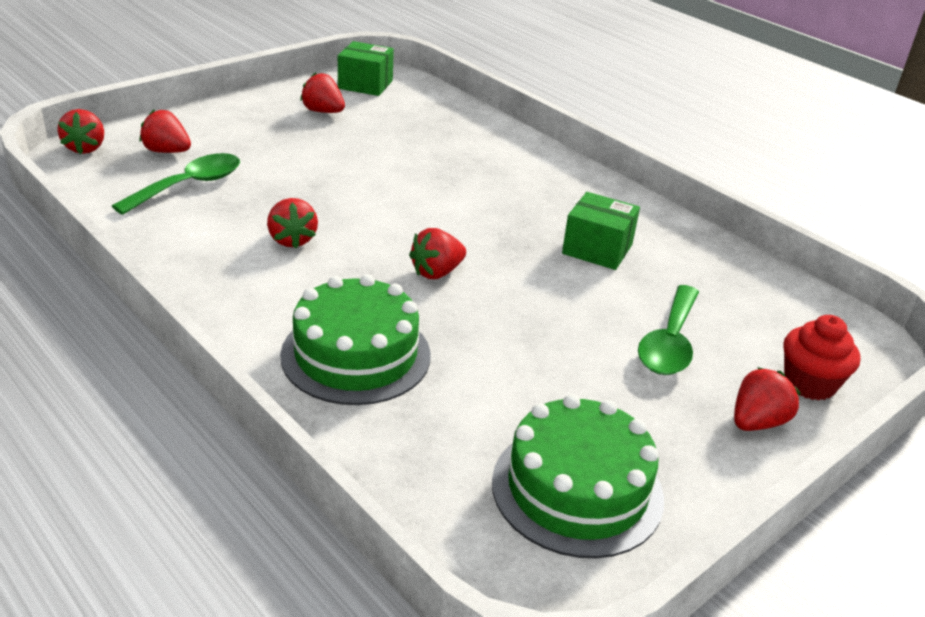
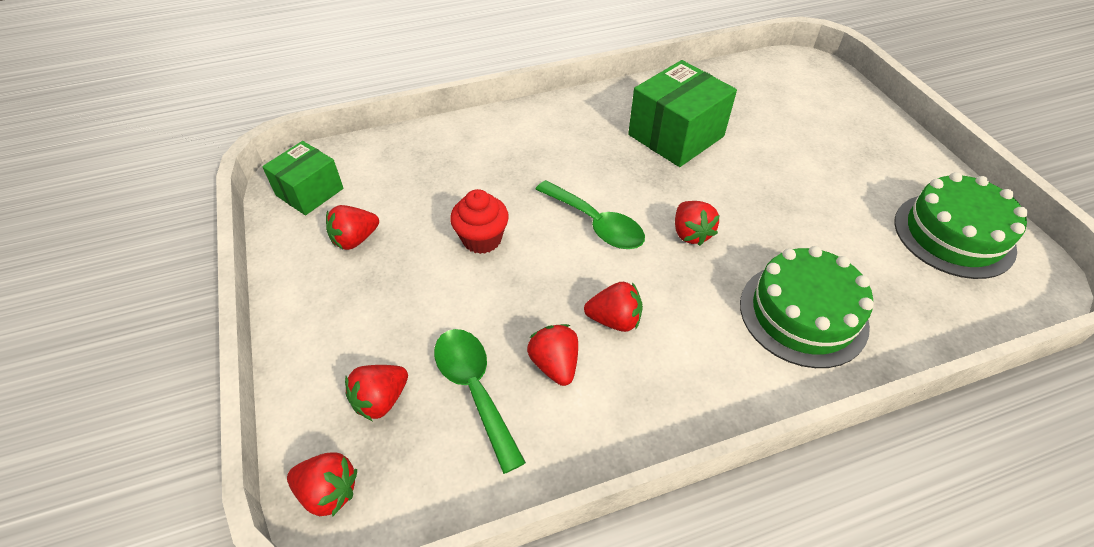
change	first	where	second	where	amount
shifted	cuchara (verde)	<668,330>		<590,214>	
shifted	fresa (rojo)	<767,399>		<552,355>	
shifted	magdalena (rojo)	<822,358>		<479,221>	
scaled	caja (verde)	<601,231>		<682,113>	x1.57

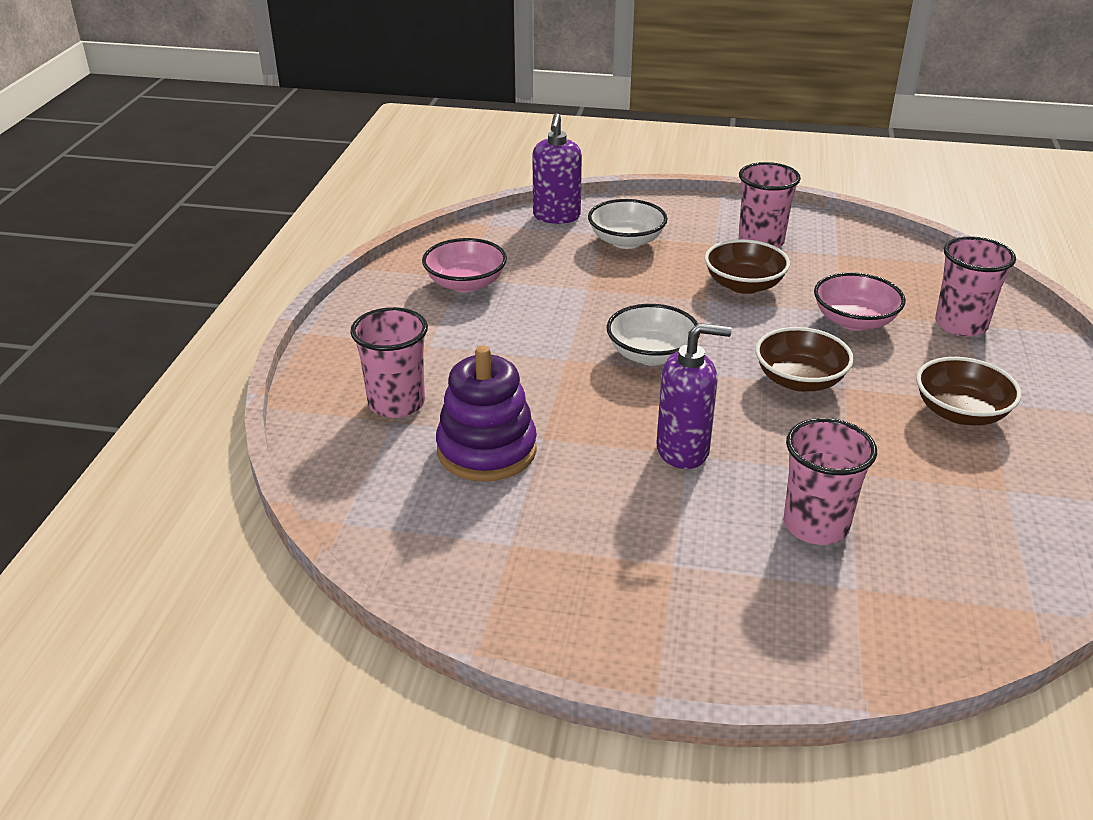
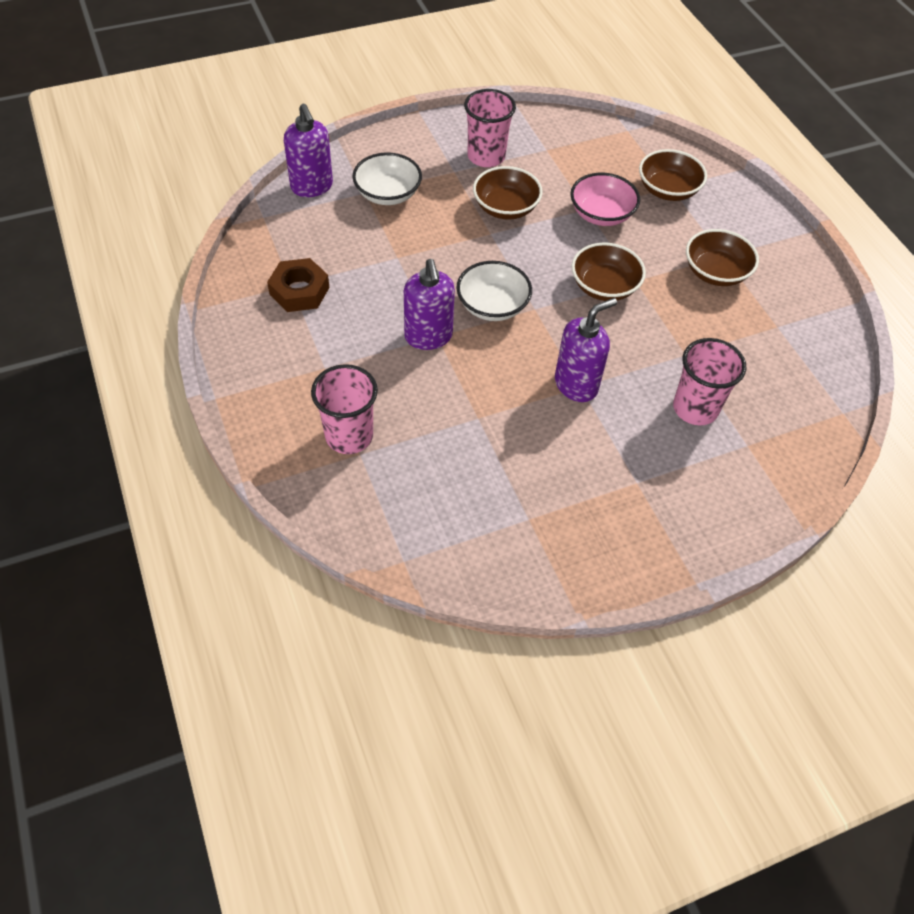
change	first	where	second	where	amount
gone	juguete apilable (morado)	<486,413>			
new			dispensador de jabón (morado)	<429,304>	
swapped	cuenco (rosa)	<464,265>	tuerca (marrón)	<298,285>	
swapped	vaso (rosa)	<975,286>	cuenco (marrón)	<673,175>	

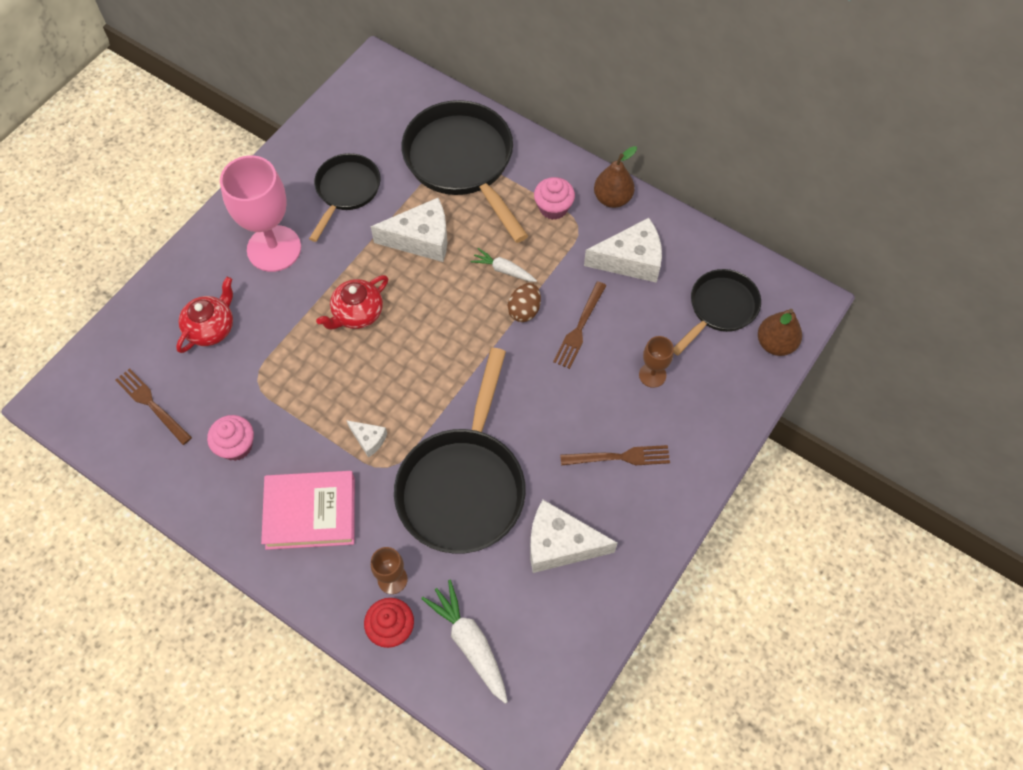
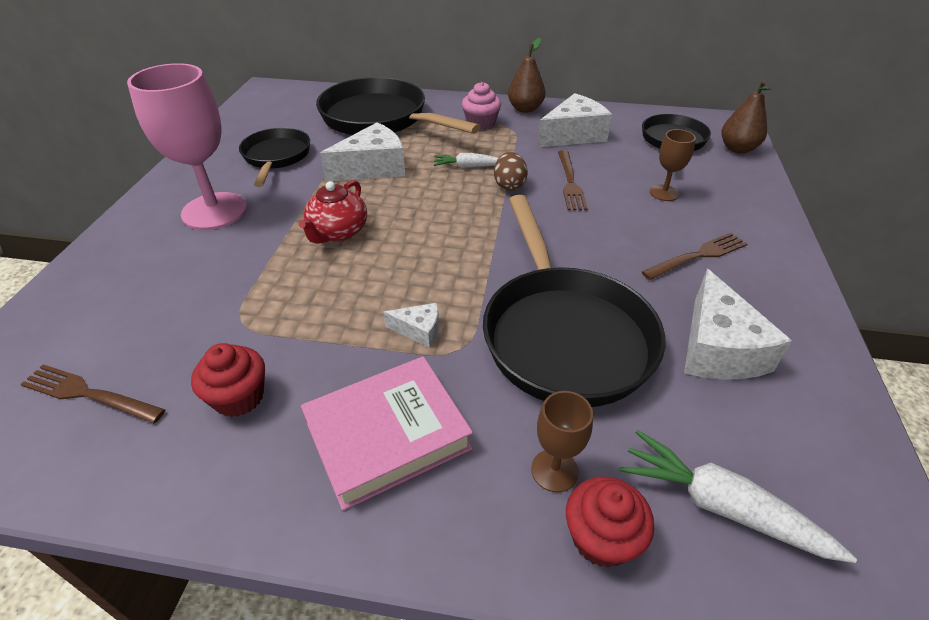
change	first	where	second	where	amount
gone	tetera (rojo)	<204,315>			
repainted	magdalena (rosa)	<230,438>	magdalena (rojo)	<228,380>	
rotated	queso (blanco)	<574,536>		<738,324>	75 degrees counterclockwise

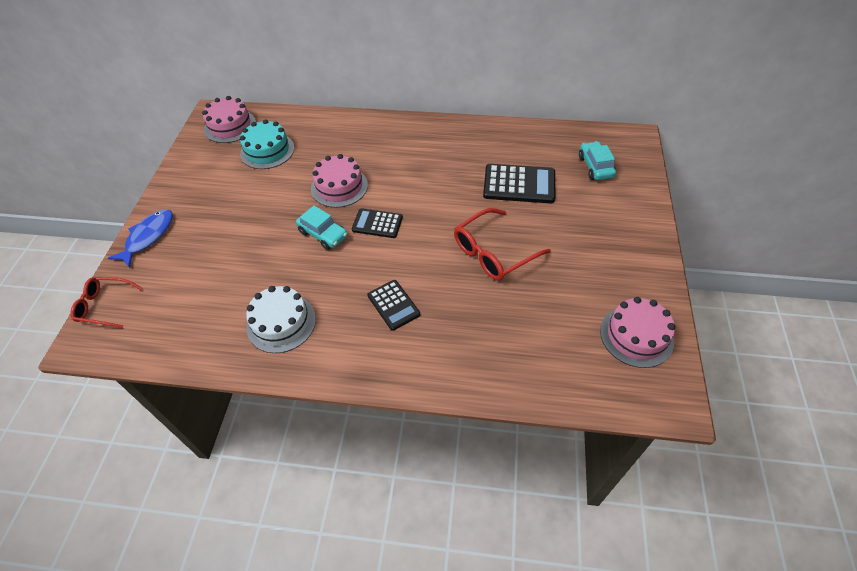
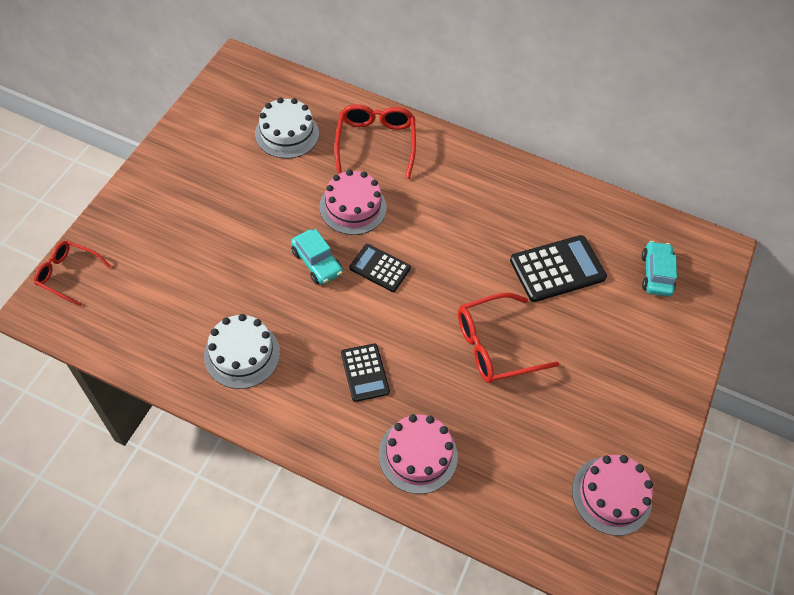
change	first	where	second	where	amount
gone	pez (azul)	<140,238>			
new			gafas (rojo)	<375,141>	
shifted	tarta (rosa)	<229,119>		<418,454>	
repainted	tarta (turquesa)	<267,144>	tarta (blanco)	<287,128>	
rotated	calculadora (negro)	<519,183>		<558,268>	45 degrees counterclockwise

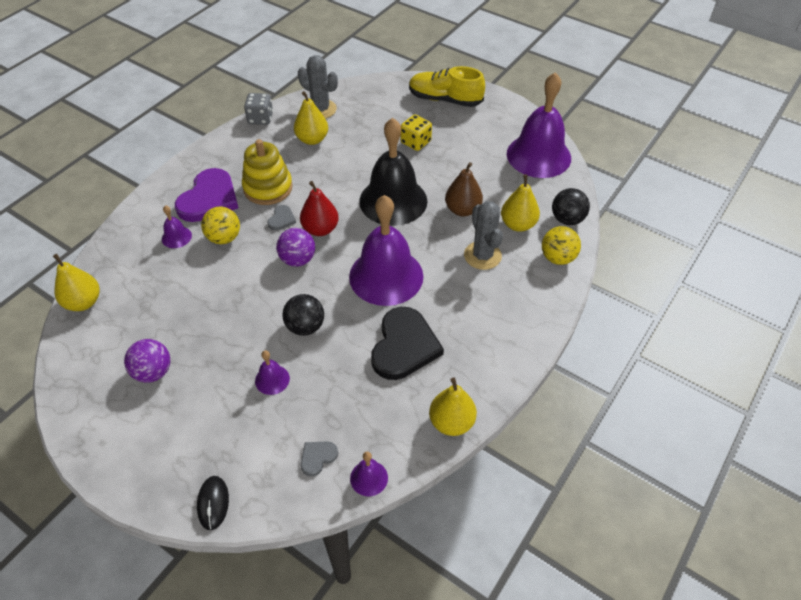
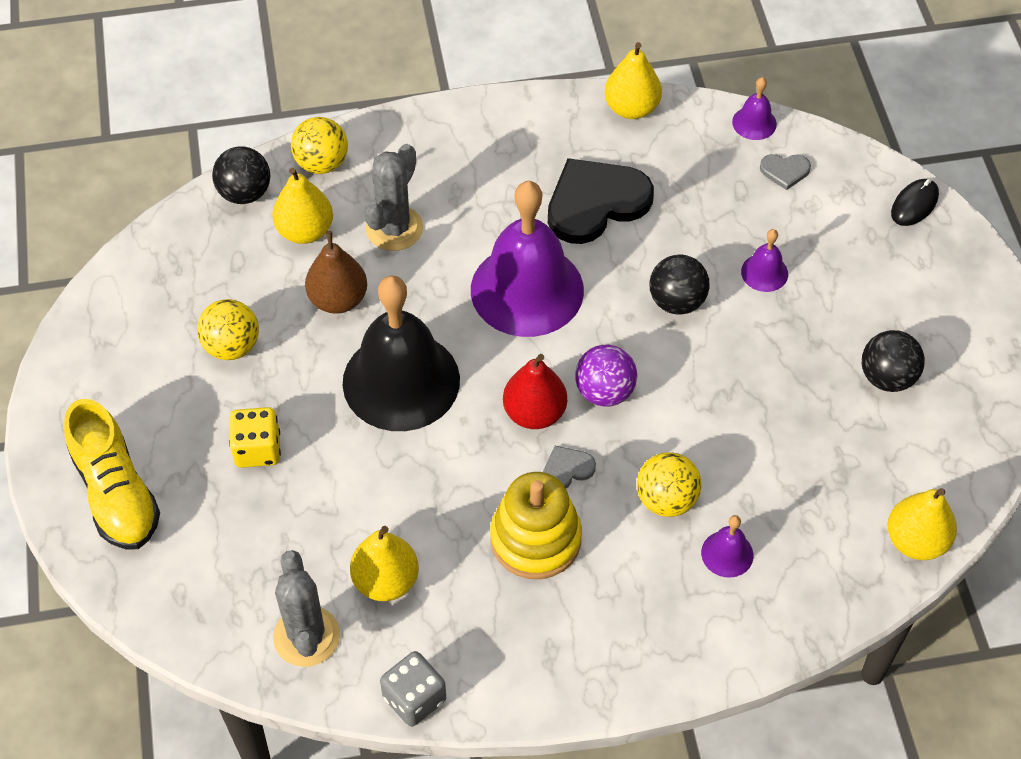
change	first	where	second	where	amount
gone	corazón (morado)	<206,195>			
gone	campana (morado)	<539,125>			
new			pelota (amarillo)	<228,329>	
repainted	pelota (morado)	<147,361>	pelota (negro)	<893,361>	

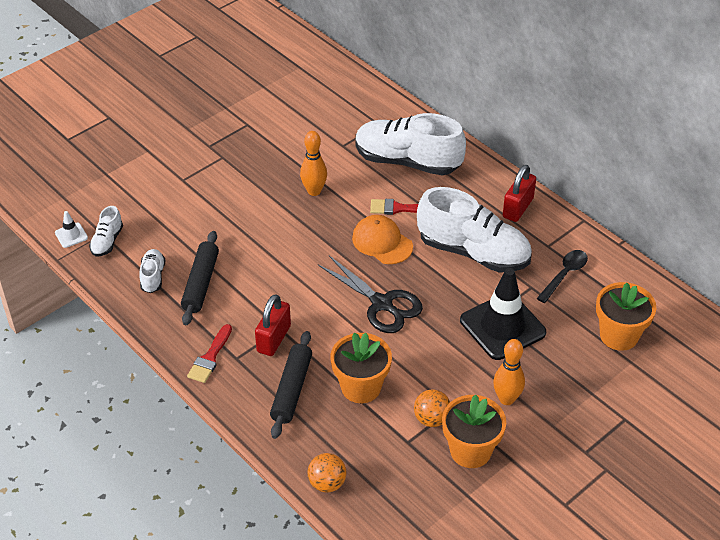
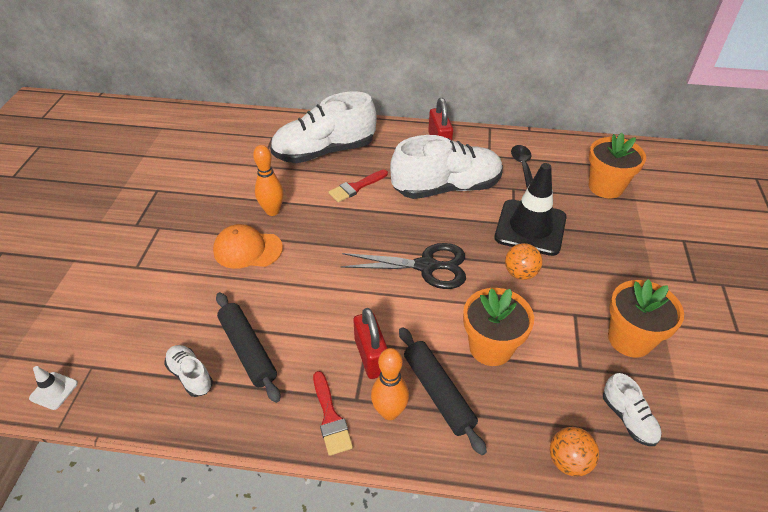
change	first	where	second	where	amount
shifted	zapato (blanco)	<106,231>		<632,409>	
shifted	gorra (naranja)	<382,239>		<248,246>	
shifted	pelota (naranja)	<432,408>		<524,261>	
shifted	bolo (naranja)	<509,372>		<390,384>	

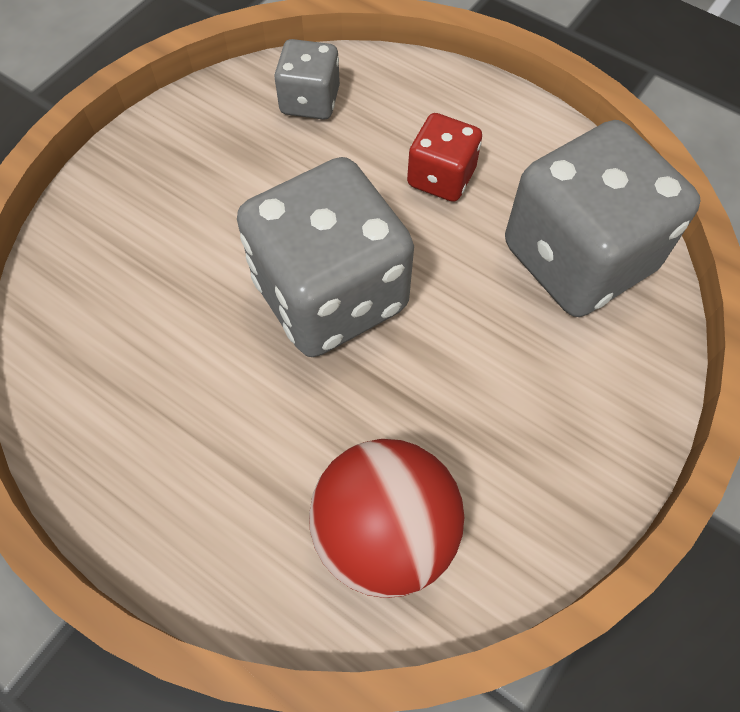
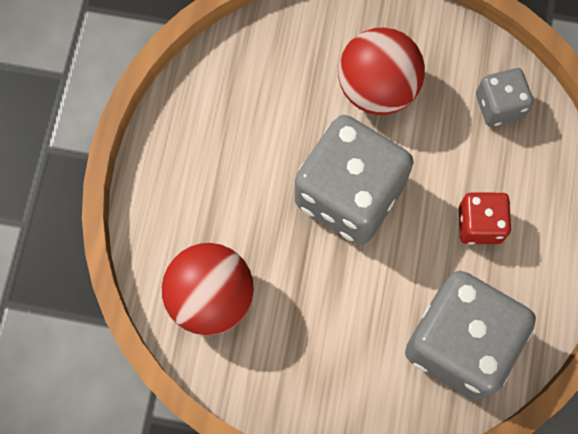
change	first	where	second	where	amount
new			pelota (rojo)	<381,71>	

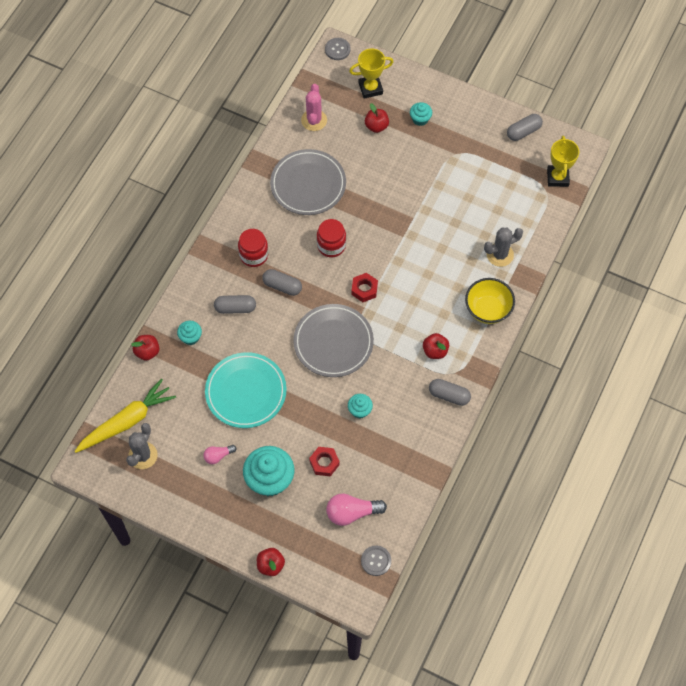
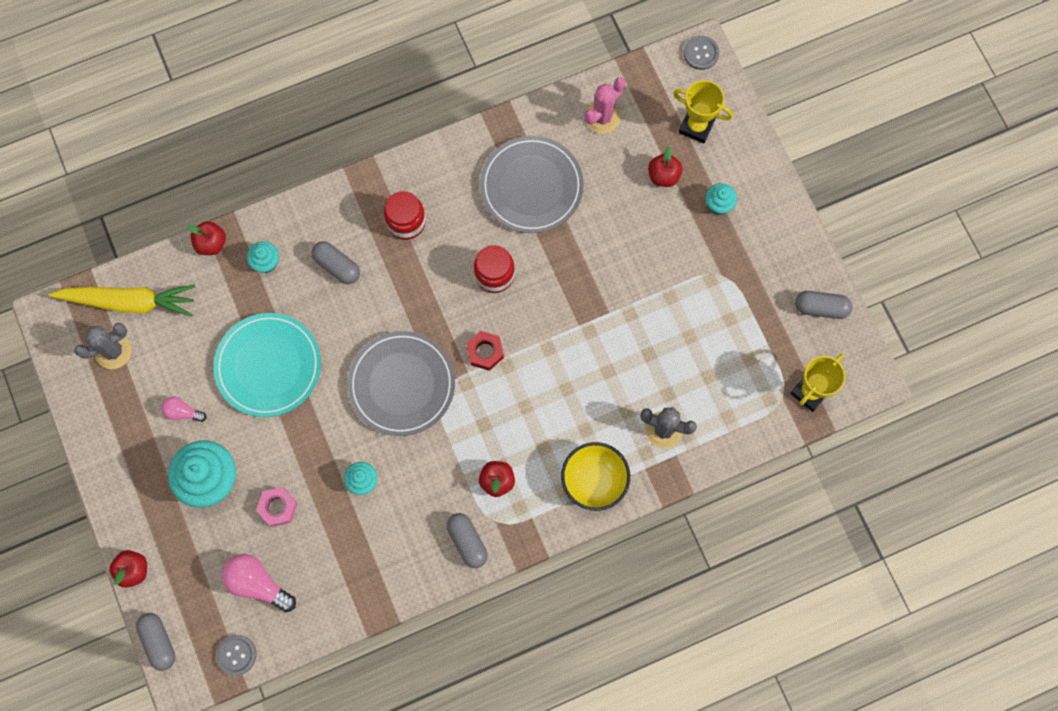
change	first	where	second	where	amount
shifted	cápsula (gris)	<282,282>		<155,642>	
repainted	tuerca (rojo)	<324,461>	tuerca (rosa)	<277,507>	

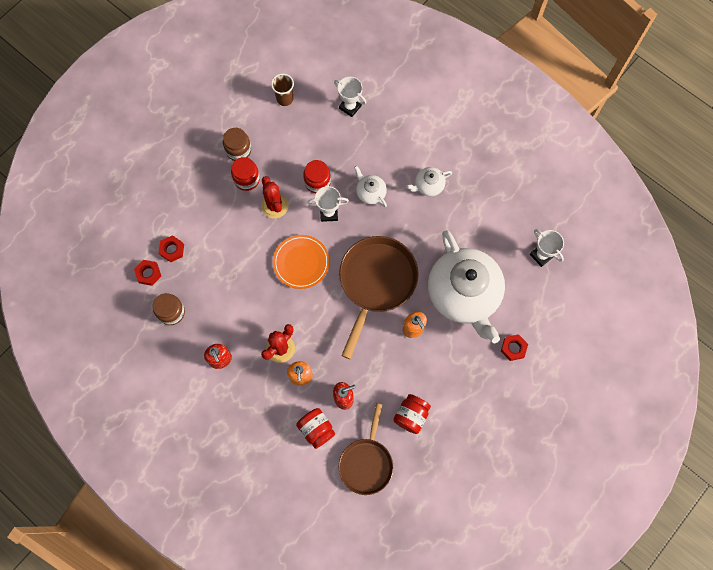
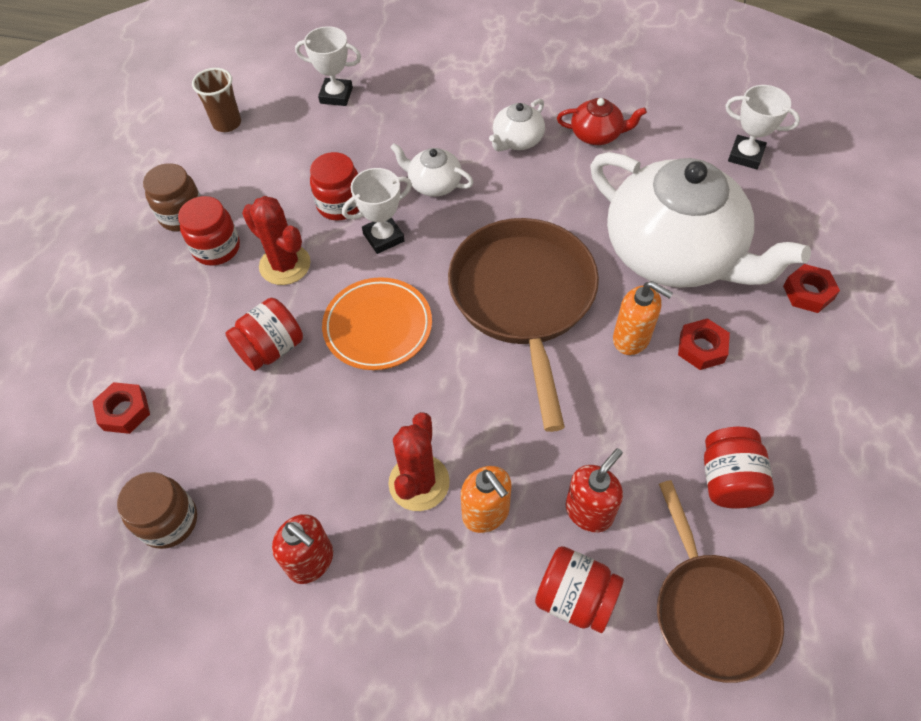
change	first	where	second	where	amount
new			tarro (rojo)	<264,334>	
new			tetera (rojo)	<602,121>	
shifted	tuerca (rojo)	<147,273>		<704,344>	

